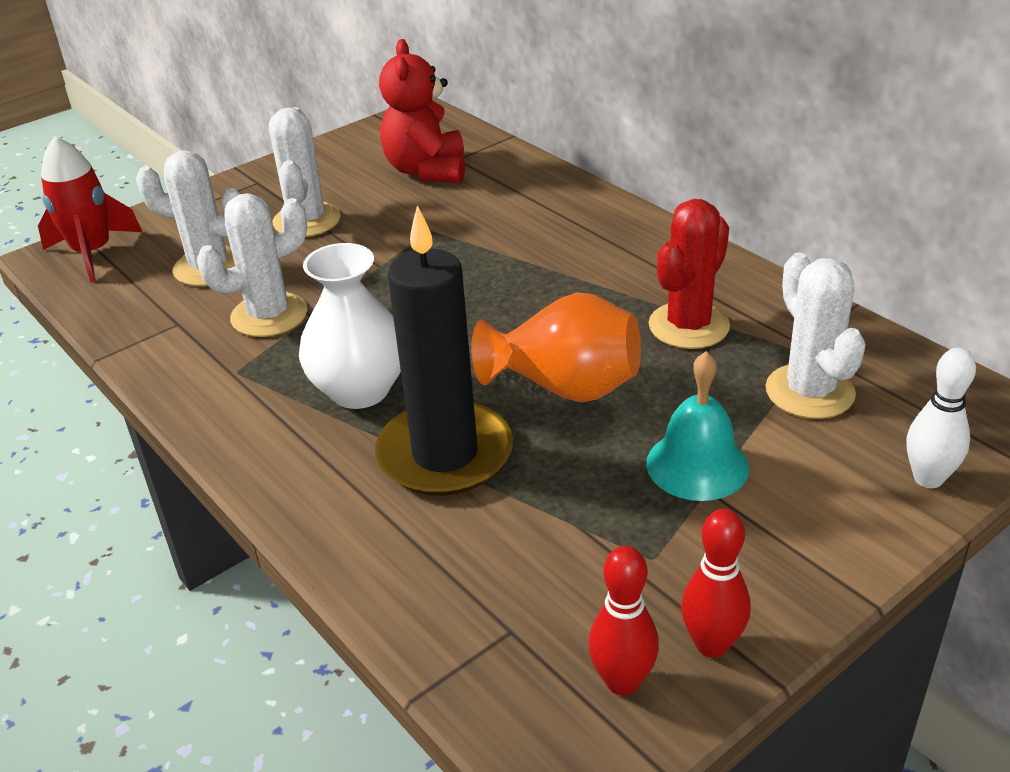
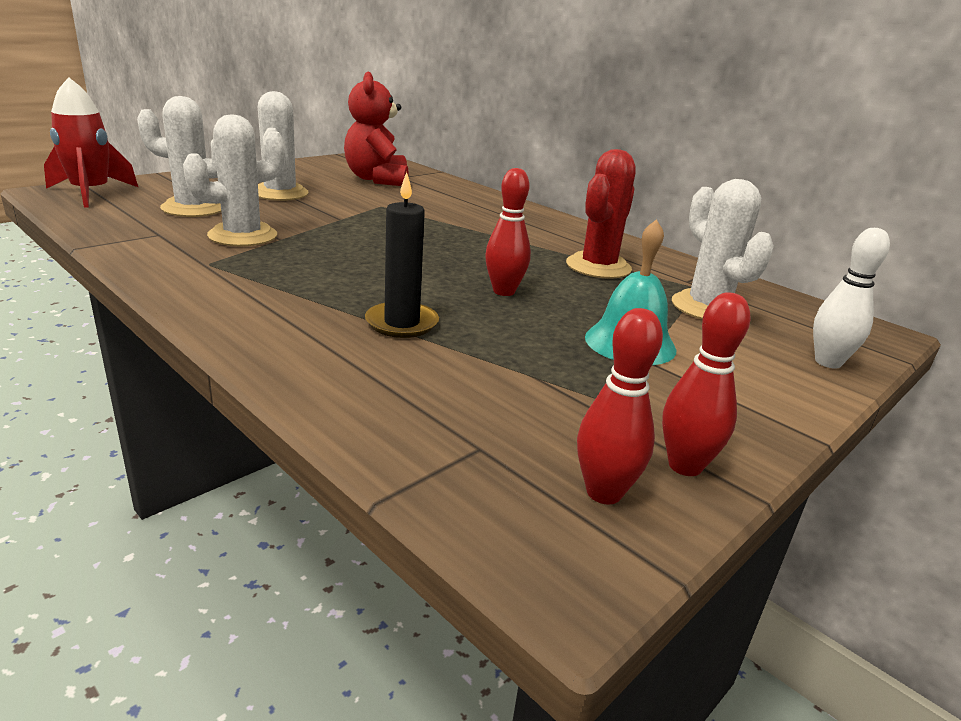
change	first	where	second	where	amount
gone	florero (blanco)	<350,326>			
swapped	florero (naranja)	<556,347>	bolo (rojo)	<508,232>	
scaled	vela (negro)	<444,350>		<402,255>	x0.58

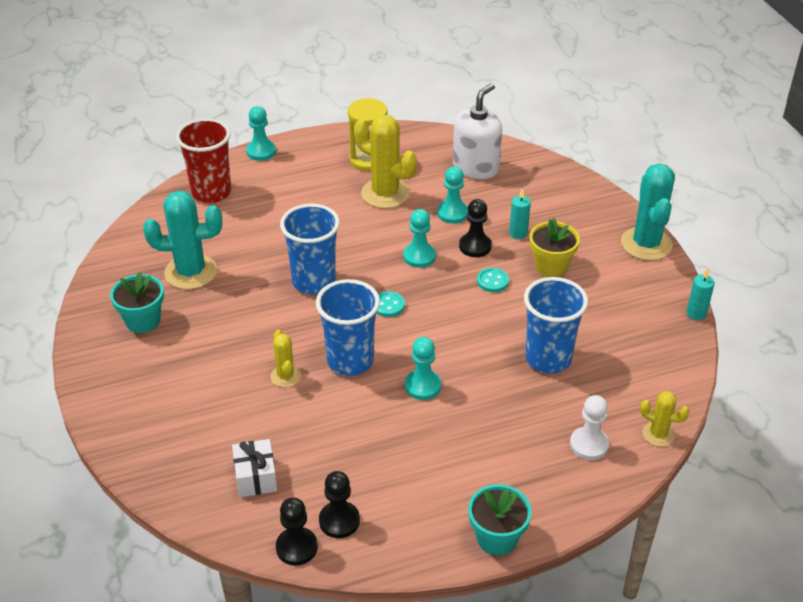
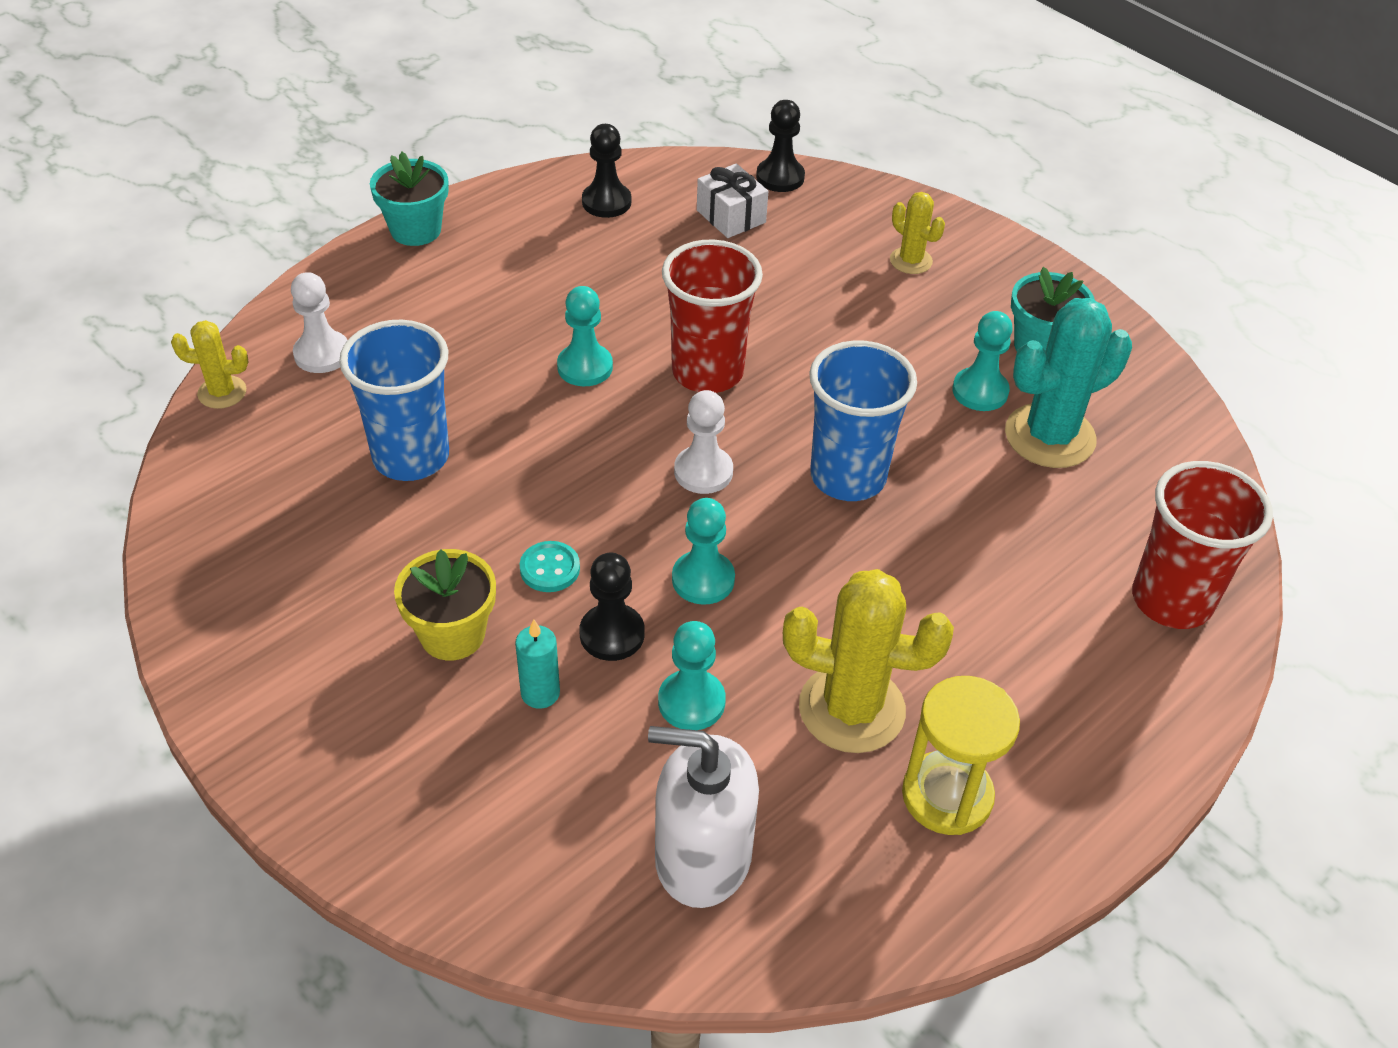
change	first	where	second	where	amount
gone	cactus (turquesa)	<648,212>			
gone	vela (turquesa)	<700,294>			
shifted	peón (turquesa)	<261,133>		<983,361>	
shifted	cactus (amarillo)	<285,358>		<917,233>	
shifted	peón (negro)	<297,532>		<780,146>	
swapped	botón (turquesa)	<390,304>	peón (blanco)	<703,442>	
repainted	vaso (azul)	<348,327>	vaso (rojo)	<712,316>	
rotated	dispensador de jabón (blanco)	<477,131>		<703,817>	90 degrees clockwise

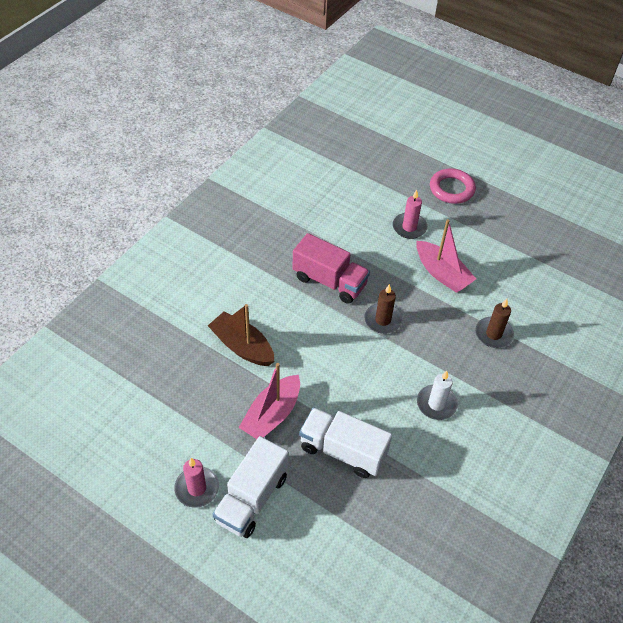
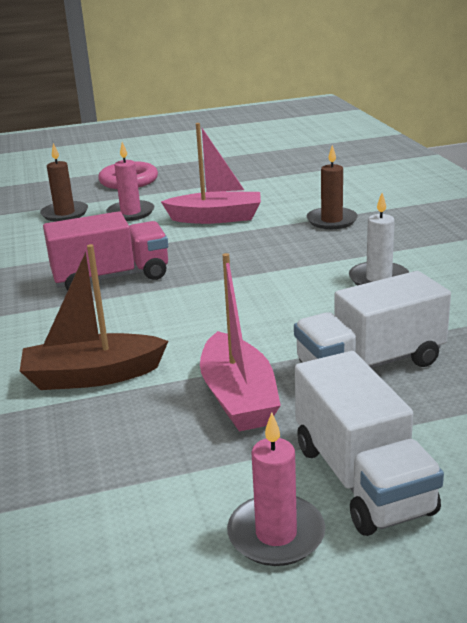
change	first	where	second	where	amount
shifted	vela (marrón)	<383,309>		<64,182>	

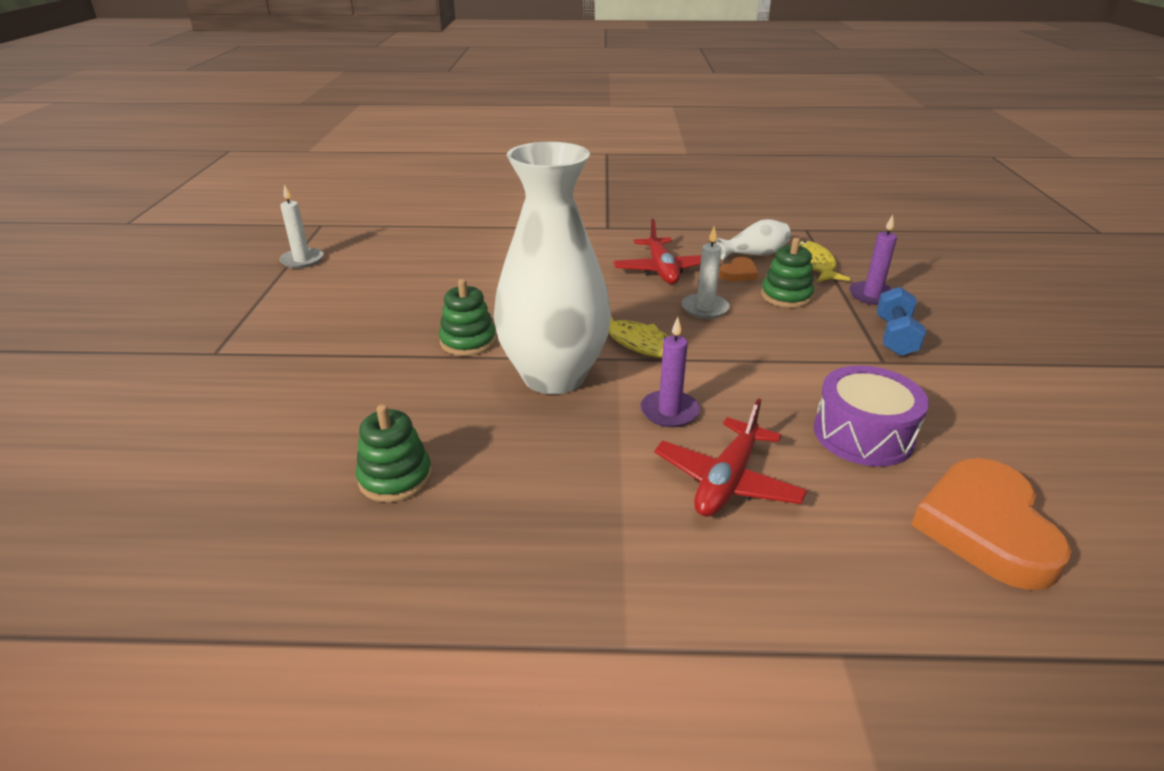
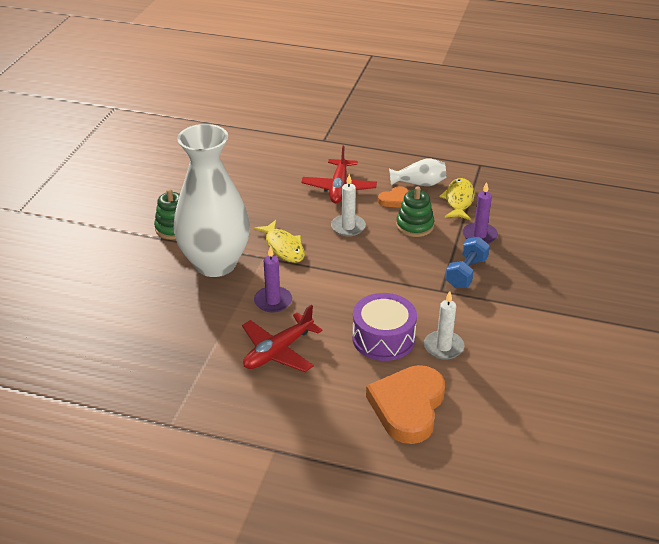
change	first	where	second	where	amount
gone	juguete apilable (verde)	<394,453>			
shifted	vela (blanco)	<301,226>		<444,325>	

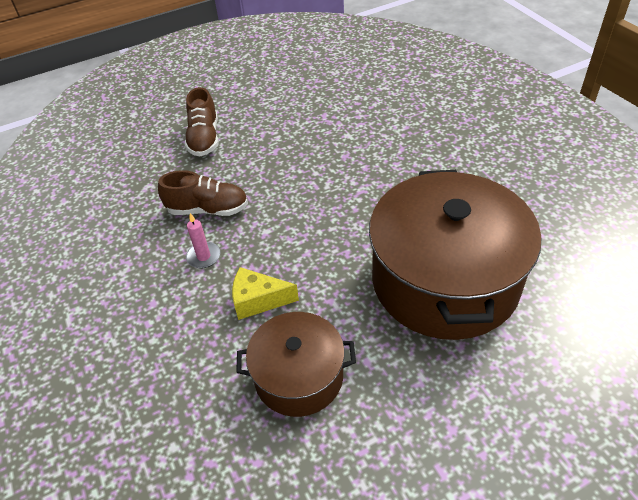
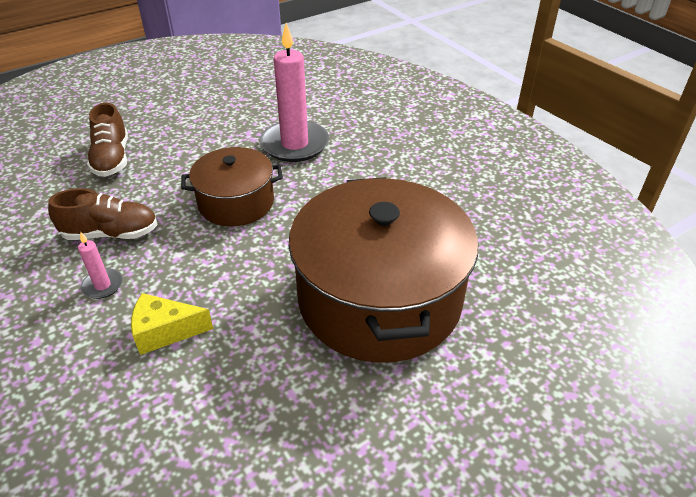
change	first	where	second	where	amount
new			vela (rosa)	<294,92>	
shifted	olla (marrón)	<296,364>		<232,187>	

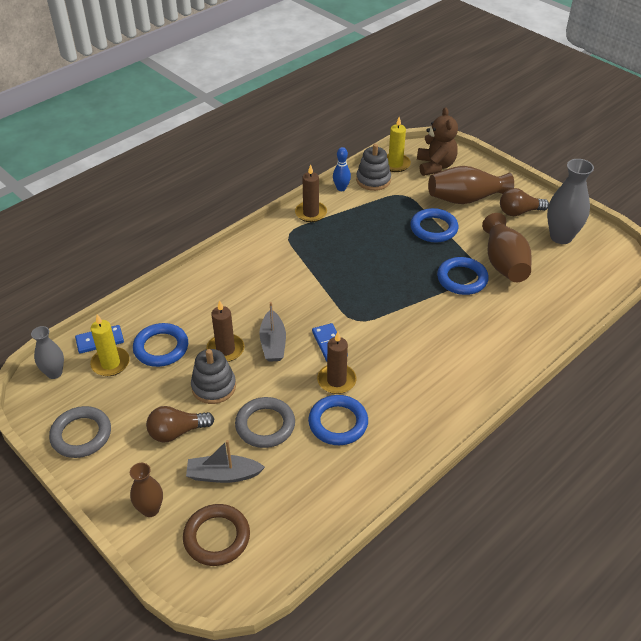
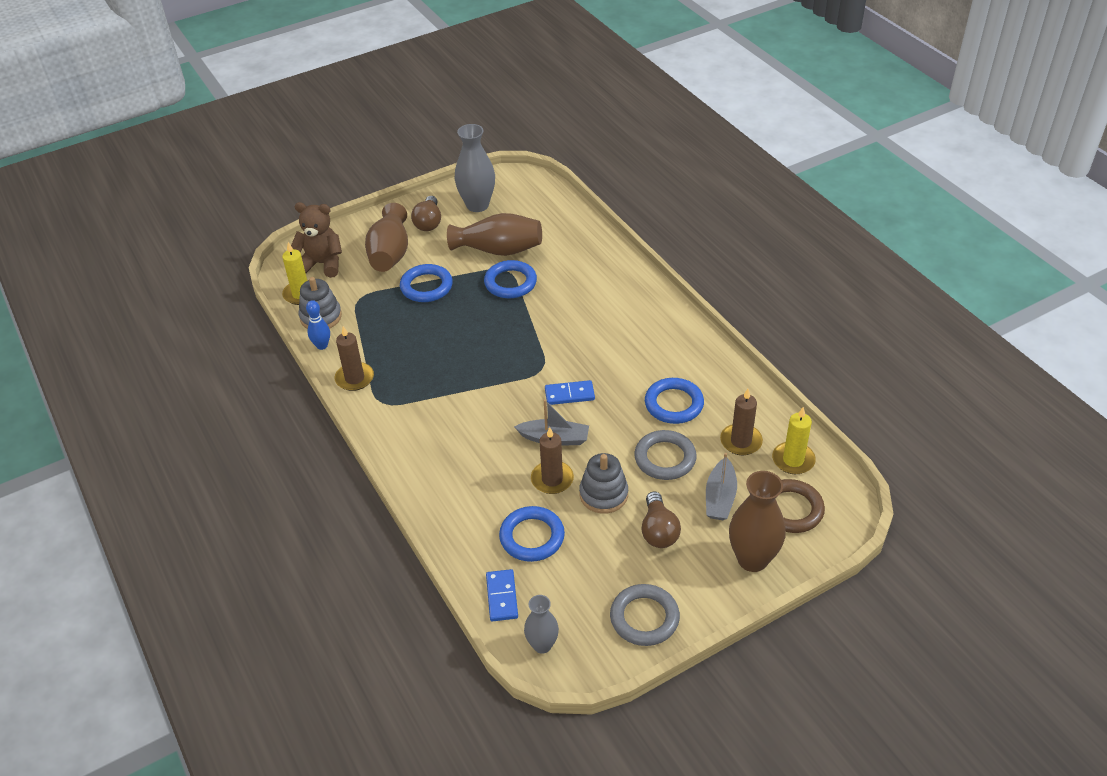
change	first	where	second	where	amount
shifted	vela (amarillo)	<110,345>		<794,440>	
shifted	vela (marrón)	<337,363>		<741,422>	
scaled	florero (marrón)	<146,490>		<757,521>	x1.69

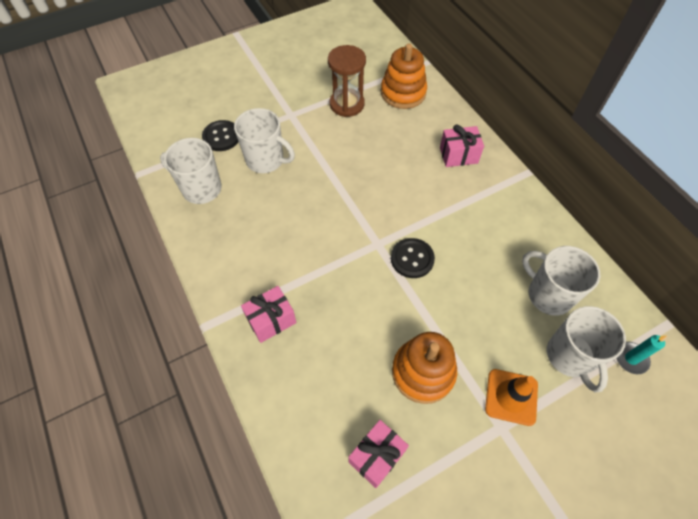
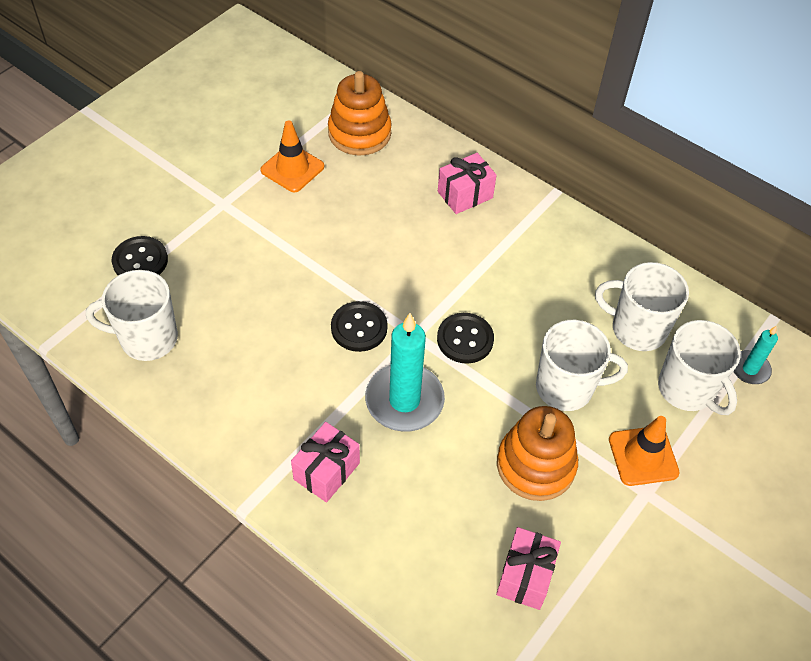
change	first	where	second	where	amount
new			botón (negro)	<359,326>	
new			vela (turquesa)	<405,372>	
shifted	taza (blanco)	<264,140>		<582,365>	
swapped	reloj de arena (marrón)	<347,81>	cono de tráfico (naranja)	<292,156>	

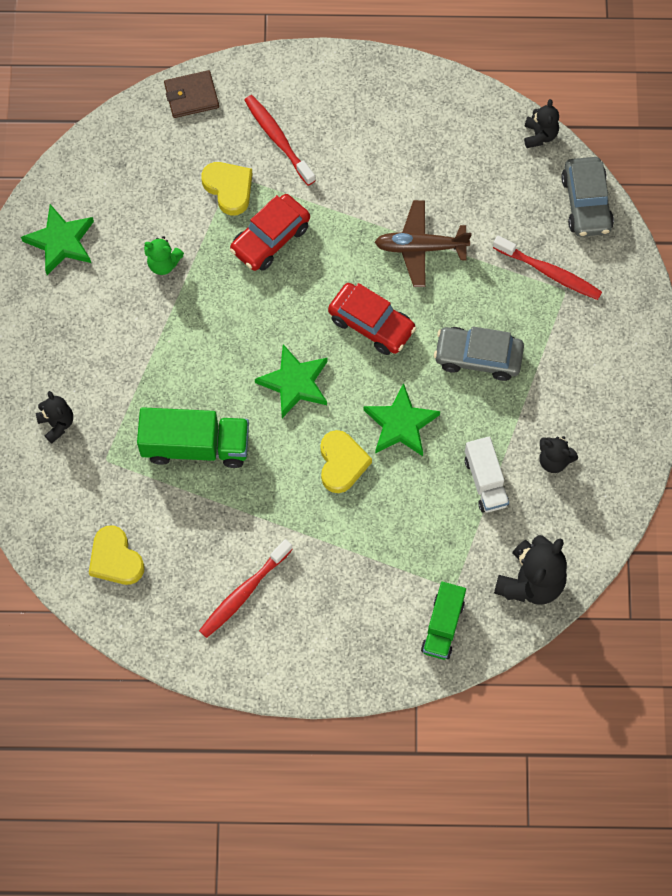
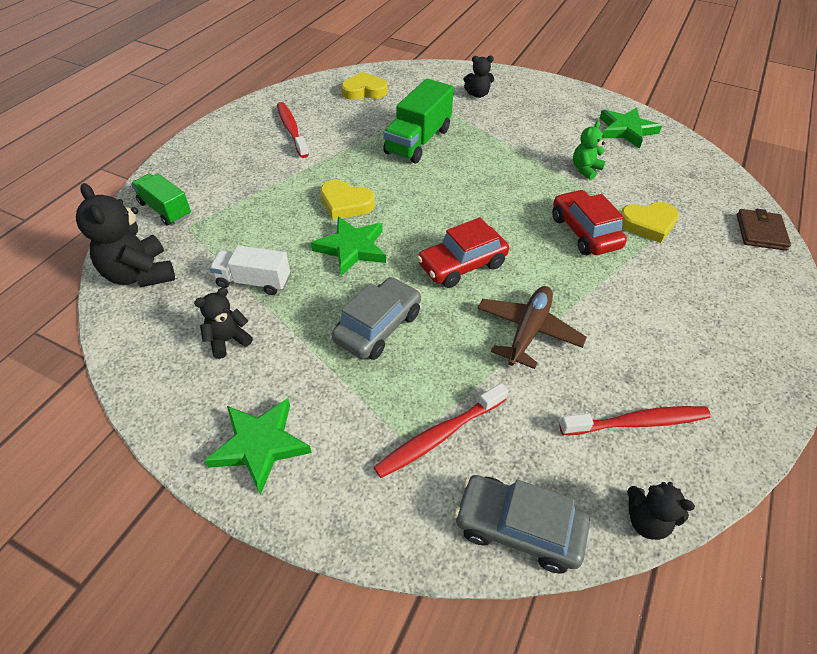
change	first	where	second	where	amount
shifted	cepillo de dientes (rojo)	<280,140>		<635,420>	
shifted	estrella (verde)	<291,381>		<258,446>	

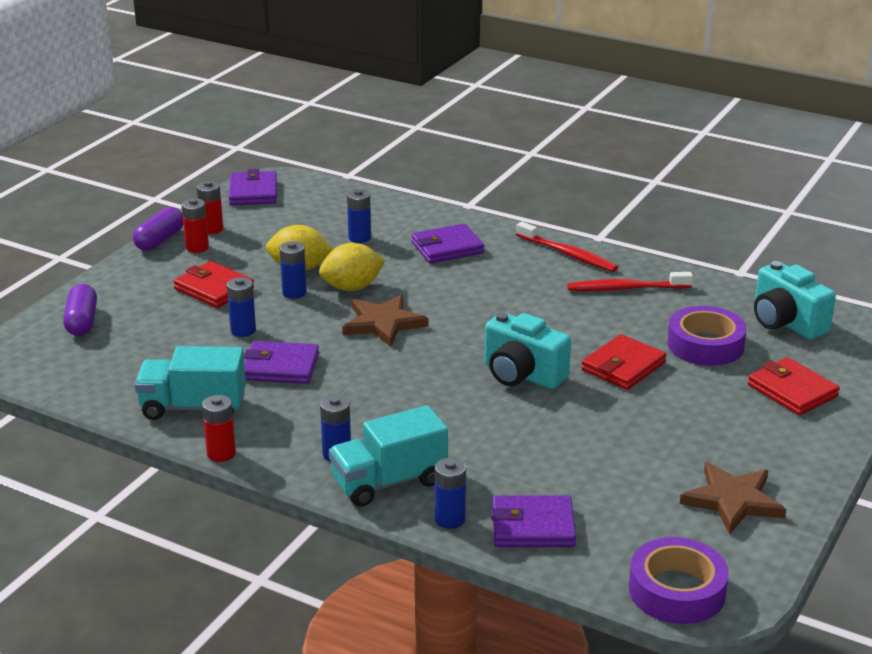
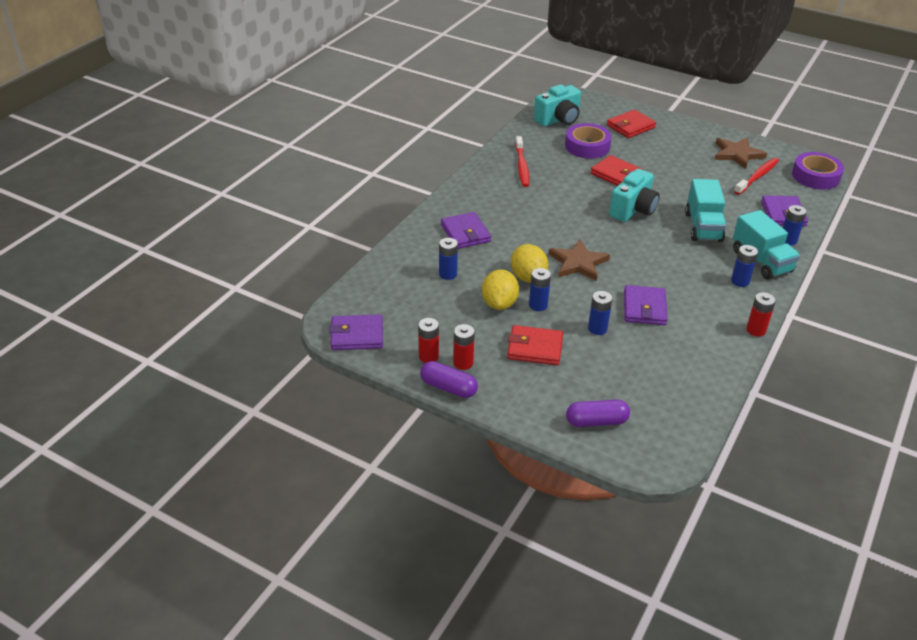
change	first	where	second	where	amount
shifted	camión (turquesa)	<190,383>		<705,210>	
shifted	cepillo de dientes (rojo)	<567,247>		<756,176>	
rotated	cartera (rojo)	<213,284>		<535,345>	60 degrees clockwise

